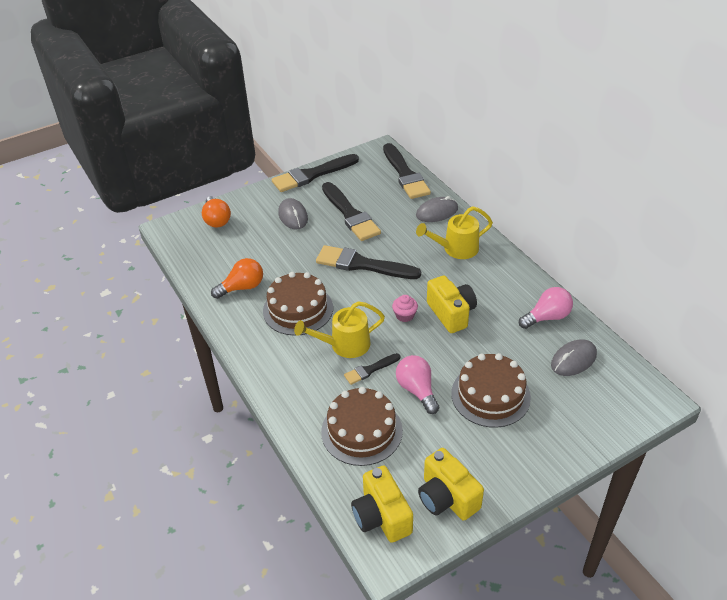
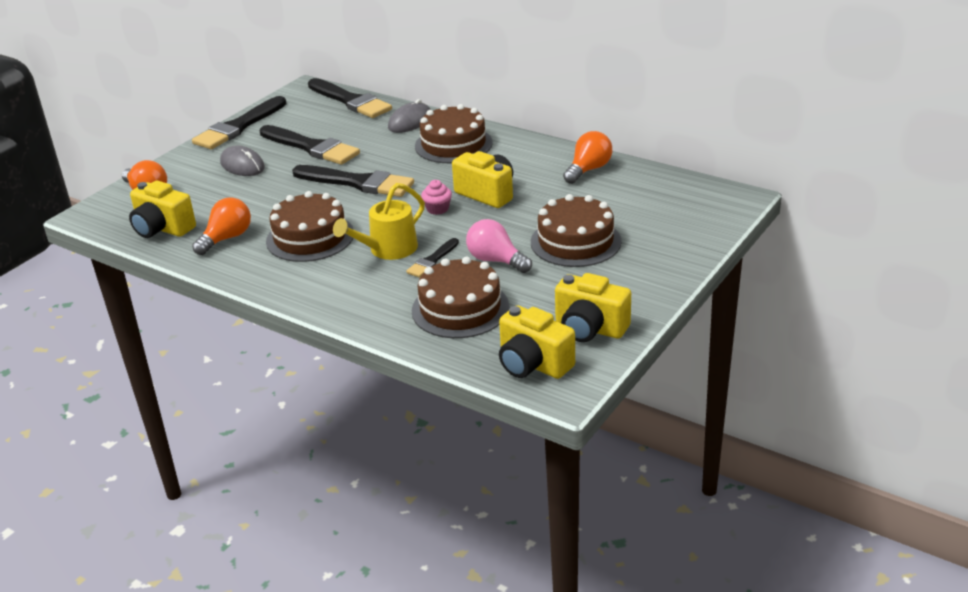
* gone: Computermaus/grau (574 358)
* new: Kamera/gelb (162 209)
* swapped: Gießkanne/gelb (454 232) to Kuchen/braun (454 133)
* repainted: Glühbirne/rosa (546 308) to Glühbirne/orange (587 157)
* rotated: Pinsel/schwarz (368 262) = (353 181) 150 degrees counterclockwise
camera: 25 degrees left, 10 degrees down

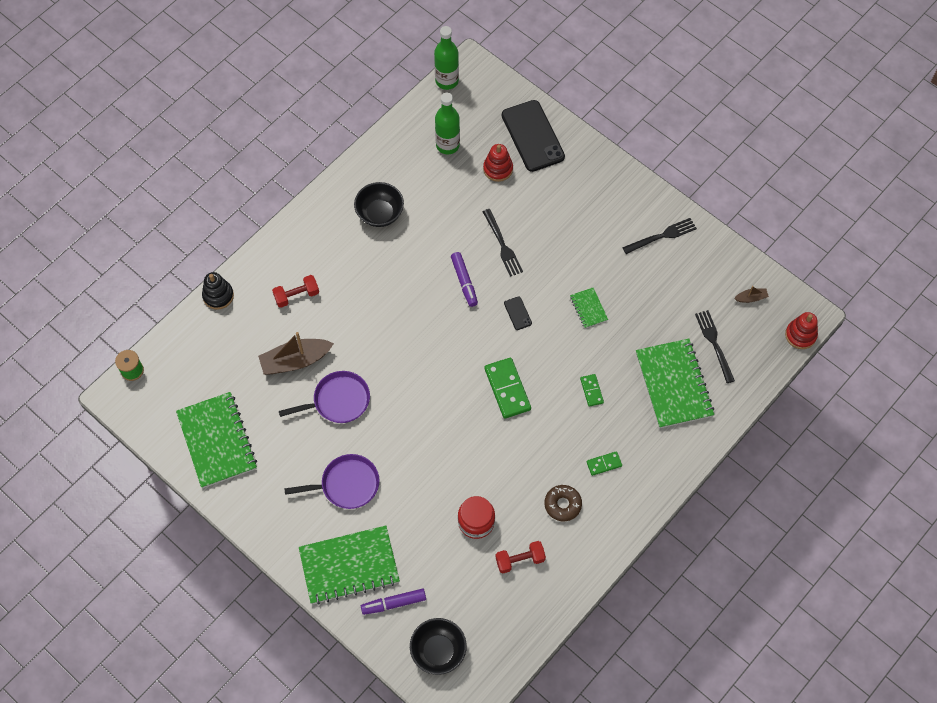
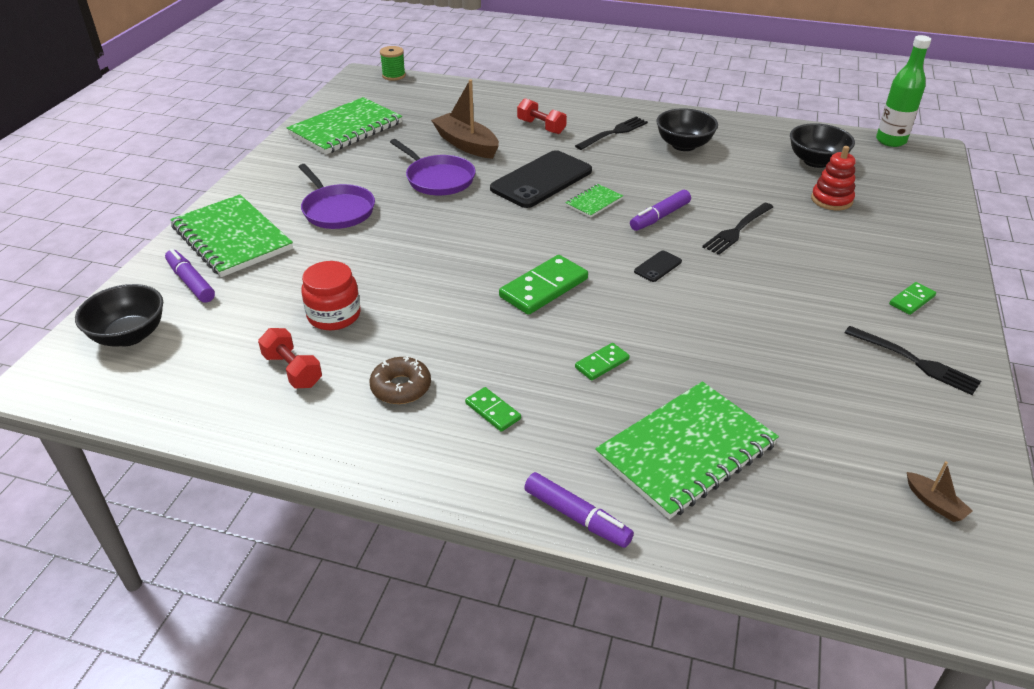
* gone: Stapelspielzeug/schwarz (218 291)
* gone: Stapelspielzeug/rot (801 330)
* new: Filzstift/lila (579 510)
* new: Dominostein/grün (912 298)
* shifted: Handy/schwarz (533 136) to (541 179)
* shifted: Notizbuch/grün (589 308) to (594 201)
* shifted: Gabel/schwarz (715 346) to (611 133)
* swapped: Flasche/grün (447 123) to Schüssel/schwarz (822 145)
camera: 65 degrees right, 25 degrees down

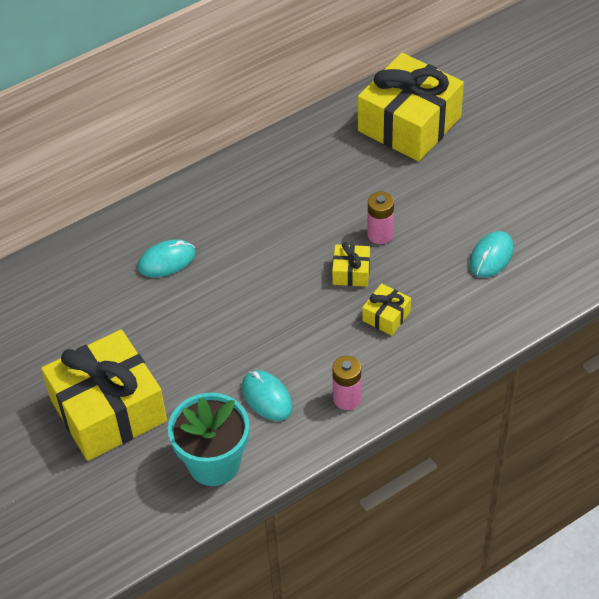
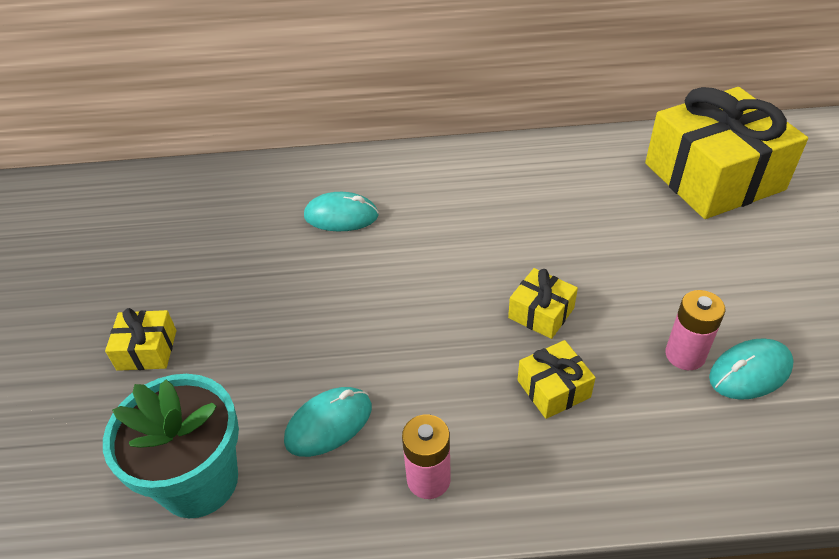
* shifted: Batterie/rosa (380 218) to (695 330)
* rotated: Computermaus/türkis (267 395) = (328 422) 60 degrees clockwise
* scaled: Geschenk/gelb (104 395) = (141 339) x0.42
camera: 30 degrees right, 5 degrees down

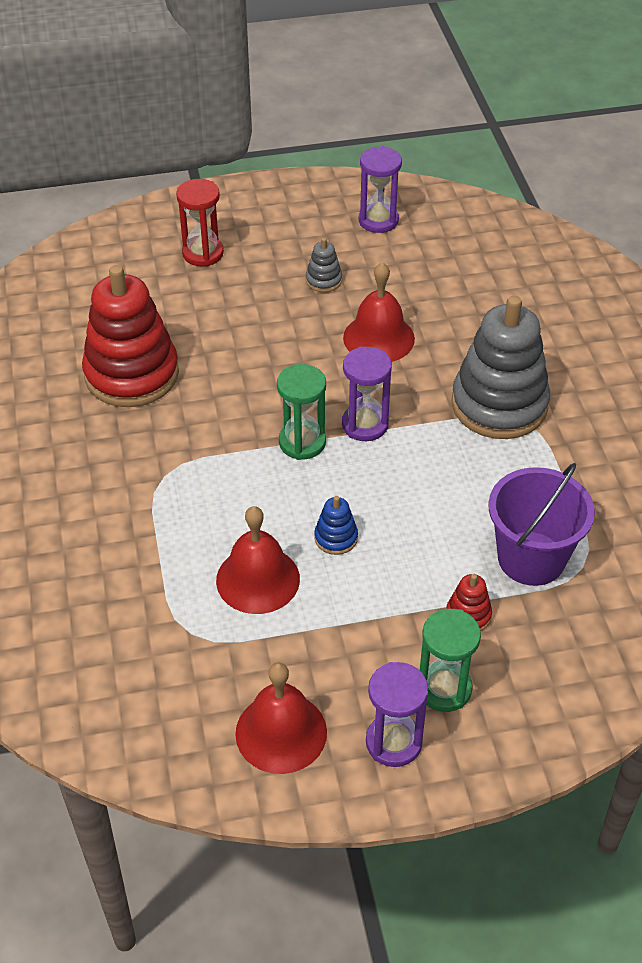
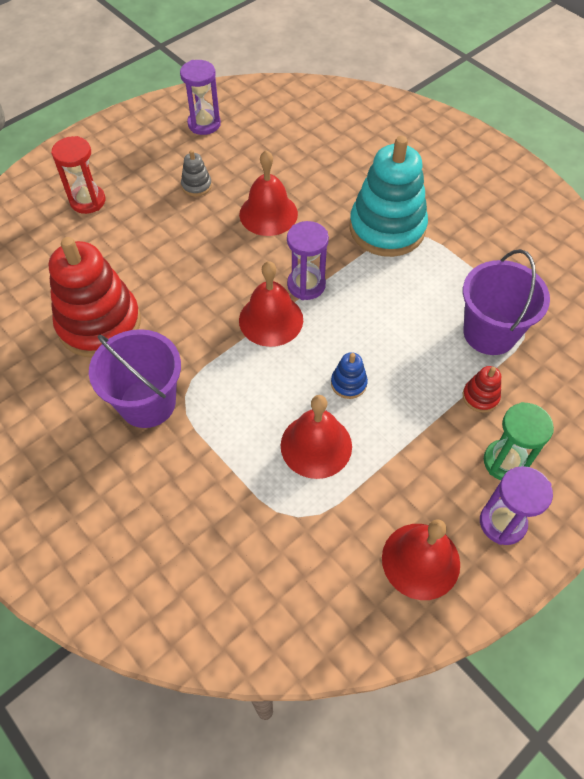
* new: Eimer/lila (135 378)
* swapped: Sanduhr/grün (301 412) to Glocke/rot (271 304)
* repainted: Stapelspielzeug/grau (501 367) to Stapelspielzeug/türkis (389 196)
camera: 30 degrees left, 10 degrees up

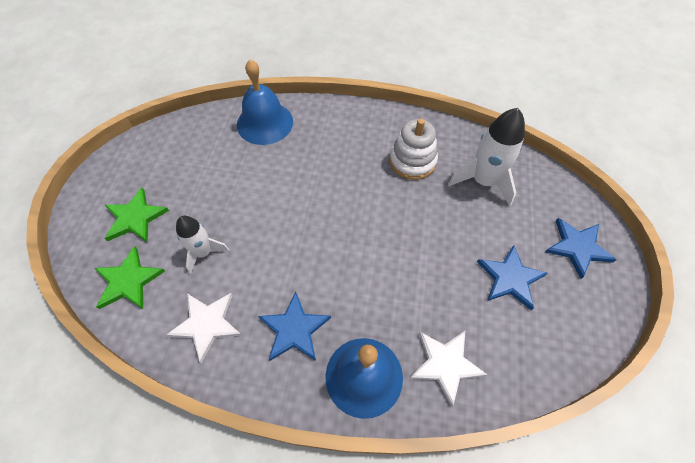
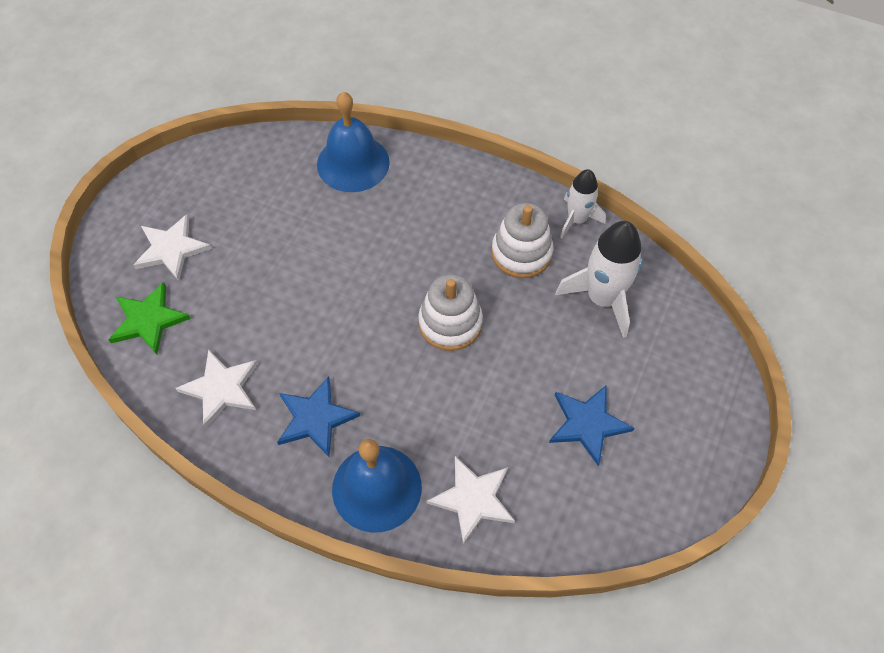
* gone: Stern/blau (581 248)
* new: Stapelspielzeug/weiß (450 312)
* shifted: Rakete/weiß (202 245) to (583 203)
* repainted: Stern/grün (137 215) to Stern/weiß (172 247)
camera: 15 degrees right, 0 degrees up

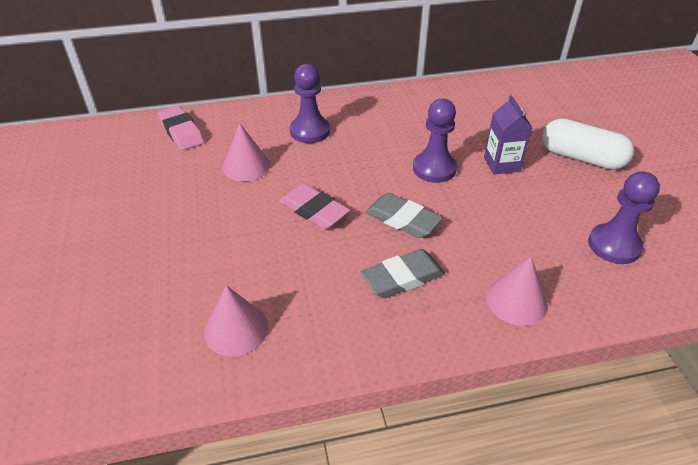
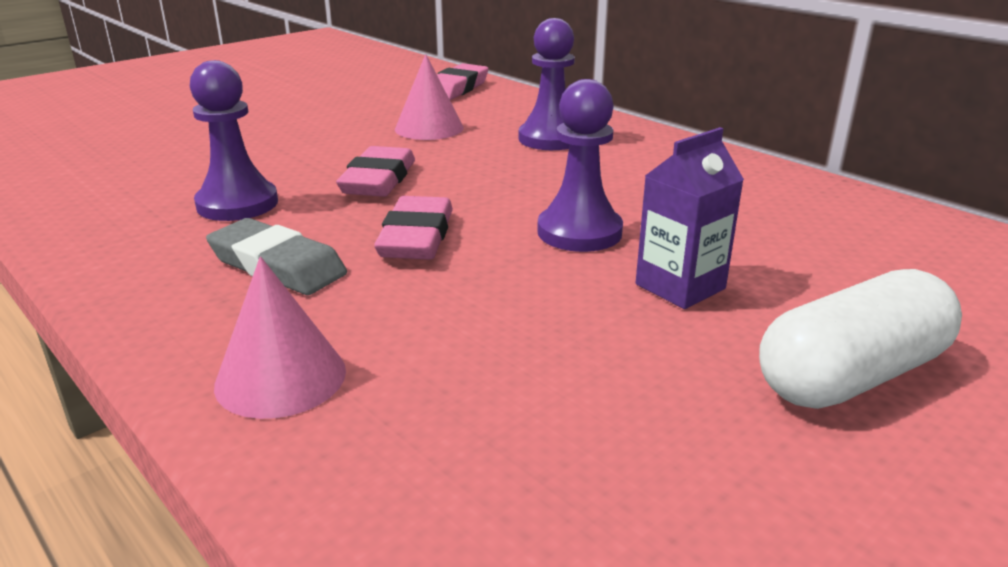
* gone: Kegel/rosa (236 320)
* shifted: Bauer/lila (624 217) to (234 140)
* repainted: Radiergummi/grau (404 215) to Radiergummi/rosa (413 228)
* rotated: Kapsel/weiß (588 144) = (860 339) 60 degrees clockwise
camera: 60 degrees right, 15 degrees down

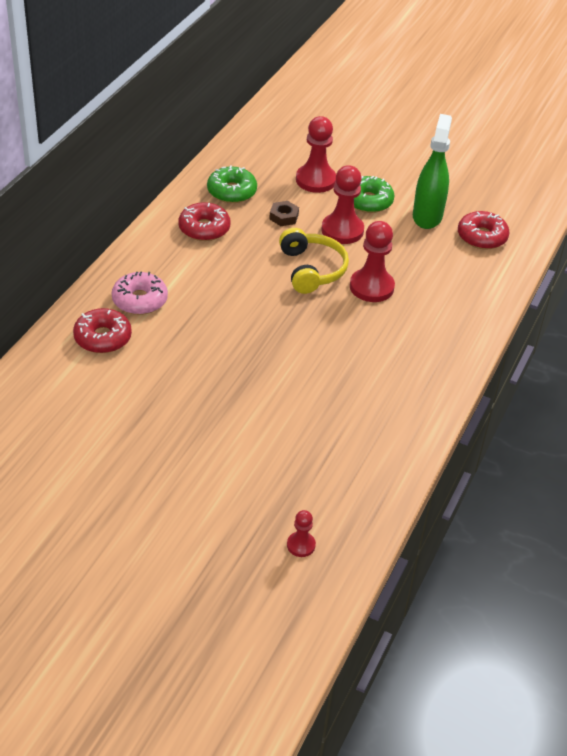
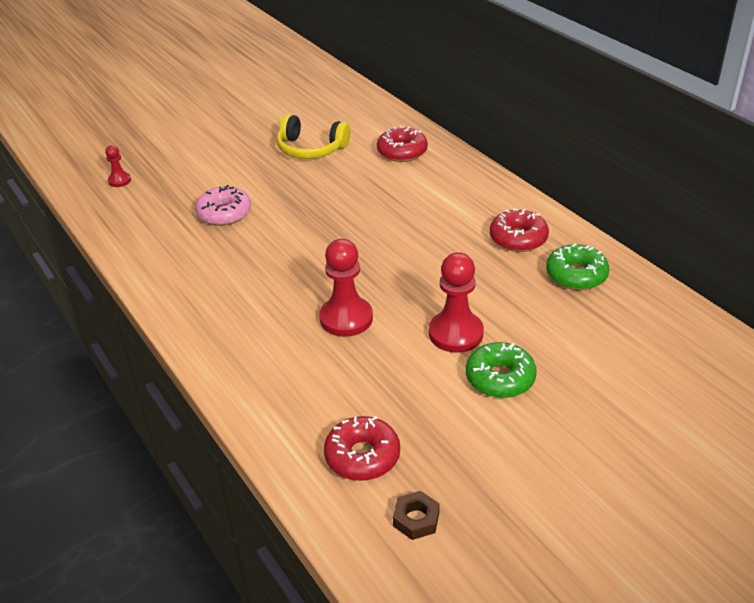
* gone: Bauer/rot (316 154)
* gone: Sprühflasche/grün (432 171)
* shifted: Donut/rosa (140 293) to (223 205)
* shifted: Sechskantmutter/braun (284 213) to (416 515)
* shifted: Kopfhörer/gelb (314 261) to (313 136)
camera: 125 degrees right, 5 degrees down

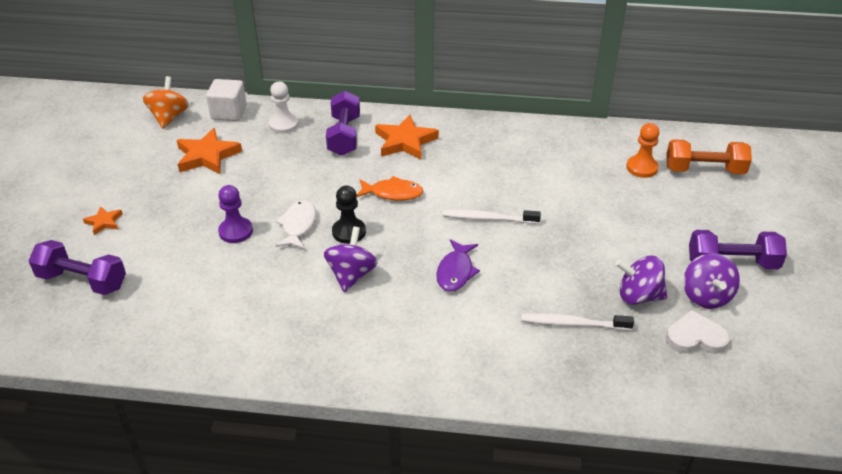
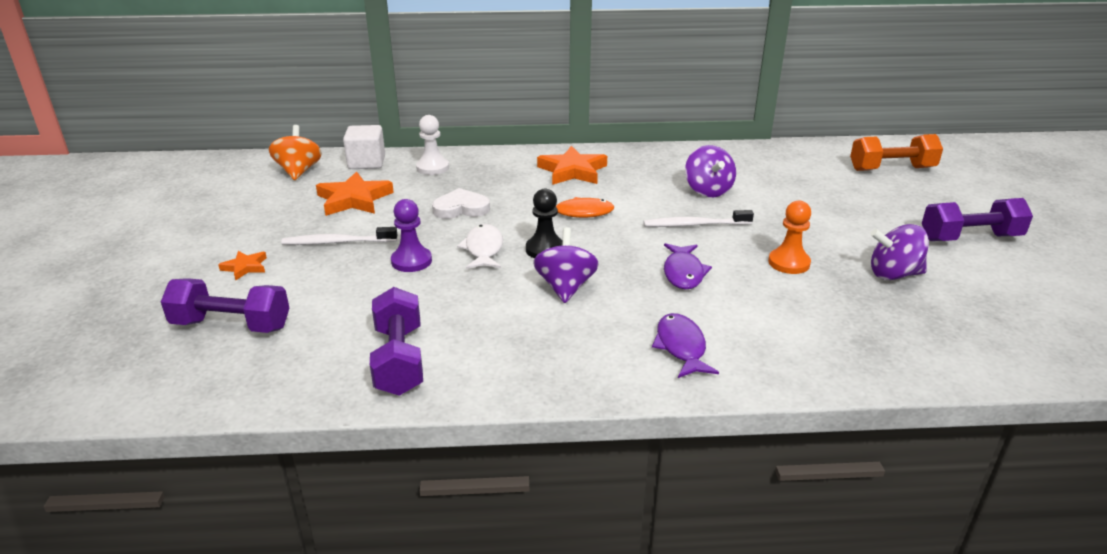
* new: Fisch/lila (685 345)
* shifted: Hantel/lila (343 123) to (396 341)
* shifted: Zahnbürste/weiß (577 321) to (339 236)
* shifted: Bauer/orange (642 150) to (789 237)
* shifted: Herz/weiß (698 332) to (461 203)
* shifted: Kreisel/lila (711 281) to (710 171)
camera: 10 degrees left, 10 degrees down

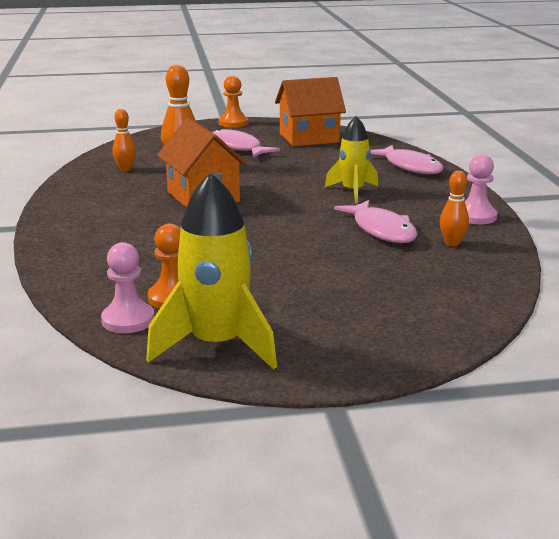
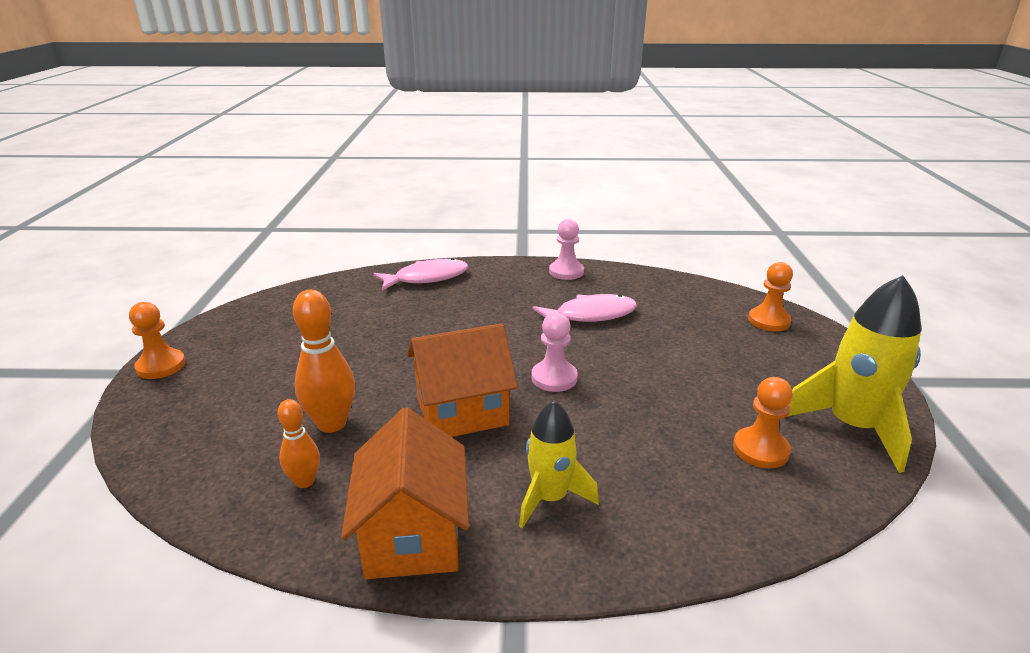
* gone: Fisch/rosa (246 143)
* gone: Bowlingkegel/orange (454 209)
* new: Bauer/orange (770 296)
* shifted: Bauer/rosa (128 287) to (554 352)
* shifted: Haus/orange (310 111) to (405 493)
* shifted: Rakete/gelb (351 159) to (559 464)
camera: 80 degrees left, 5 degrees up

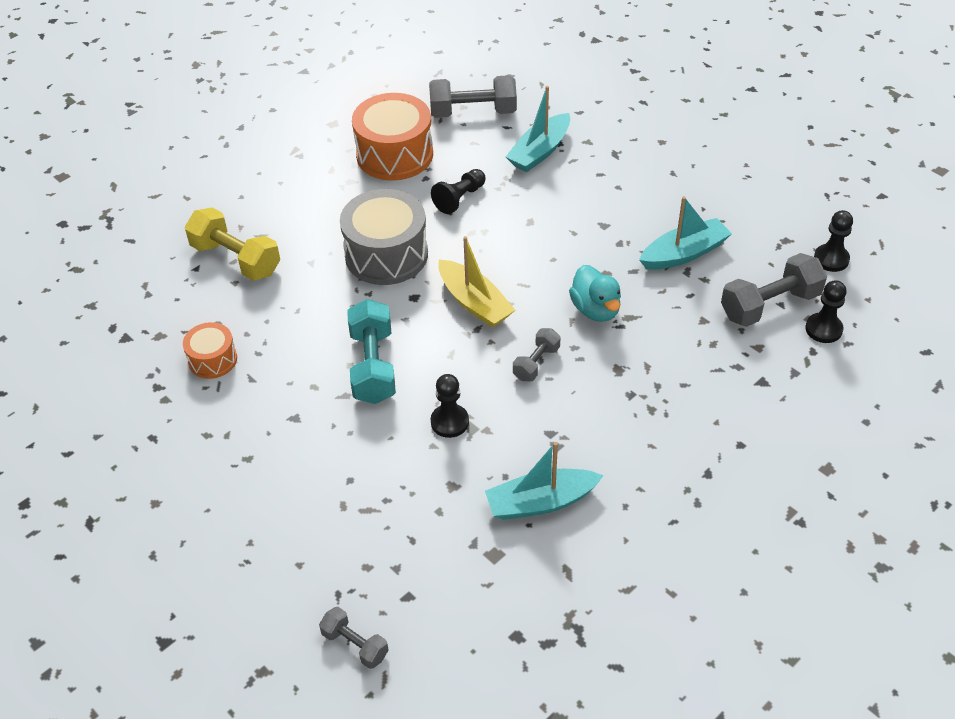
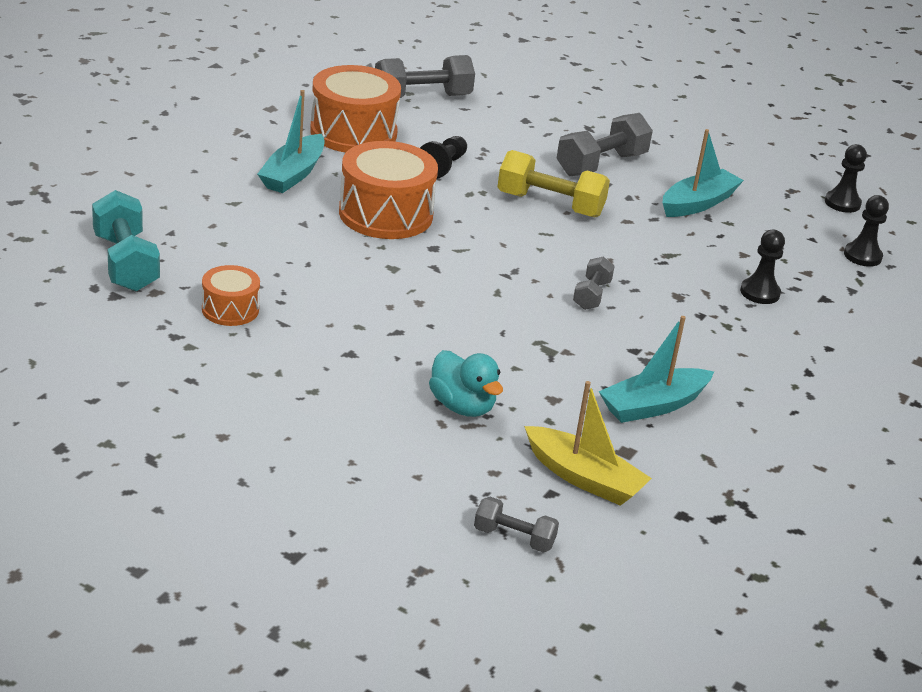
* shifted: Hantel/gelb (232 244) to (553 184)
* shifted: Hantel/türkis (371 351) to (126 240)
* shifted: Bauer/schwarz (450 406) to (762 267)
* shifted: Boot/gelb (476 281) to (588 443)
* shifted: Boot/türkis (538 129) to (291 141)
* shifted: Ente/türkis (595 293) to (466 383)
* shifted: Hantel/grau (774 290) to (605 144)
* repainted: Trommel/grau (384 237) to Trommel/orange (388 190)
camera: 20 degrees left, 15 degrees down

